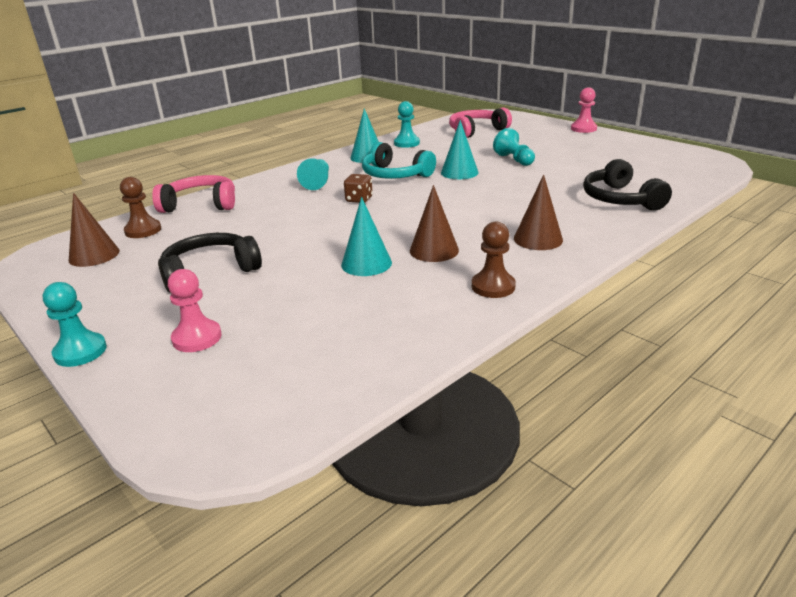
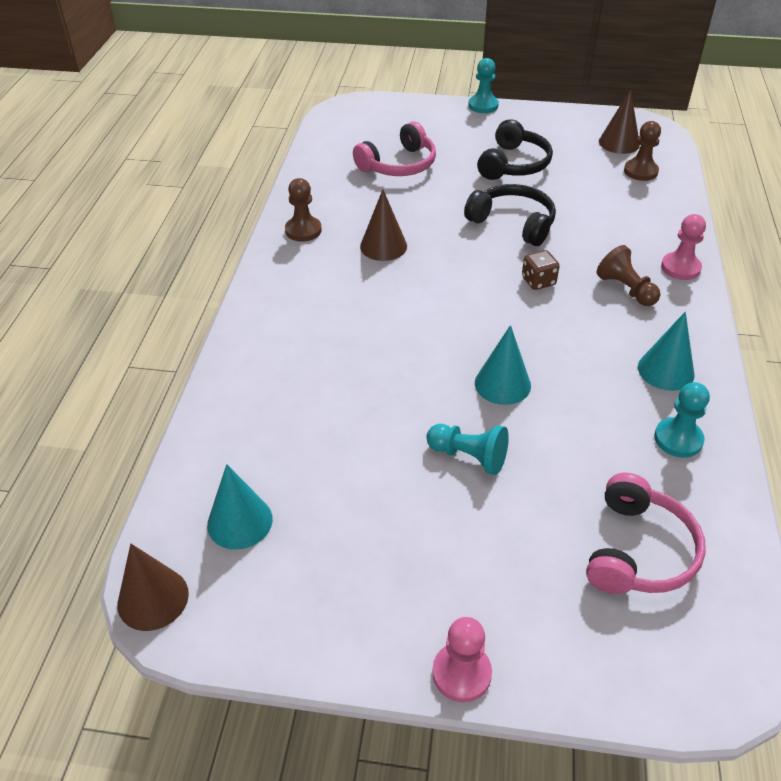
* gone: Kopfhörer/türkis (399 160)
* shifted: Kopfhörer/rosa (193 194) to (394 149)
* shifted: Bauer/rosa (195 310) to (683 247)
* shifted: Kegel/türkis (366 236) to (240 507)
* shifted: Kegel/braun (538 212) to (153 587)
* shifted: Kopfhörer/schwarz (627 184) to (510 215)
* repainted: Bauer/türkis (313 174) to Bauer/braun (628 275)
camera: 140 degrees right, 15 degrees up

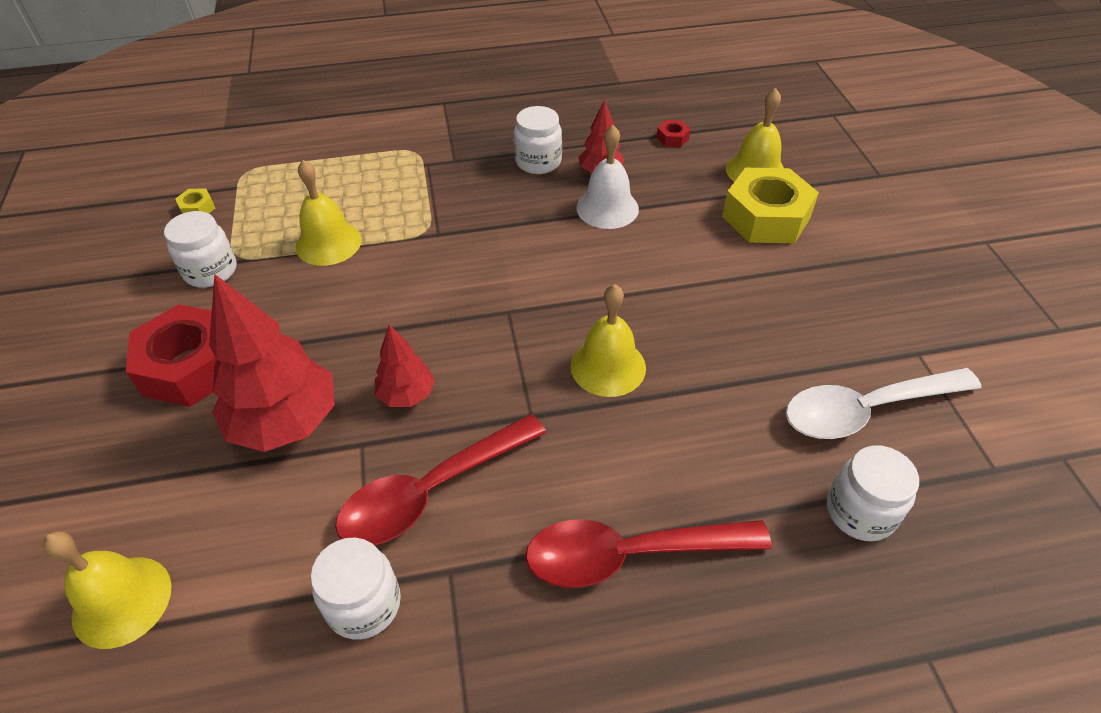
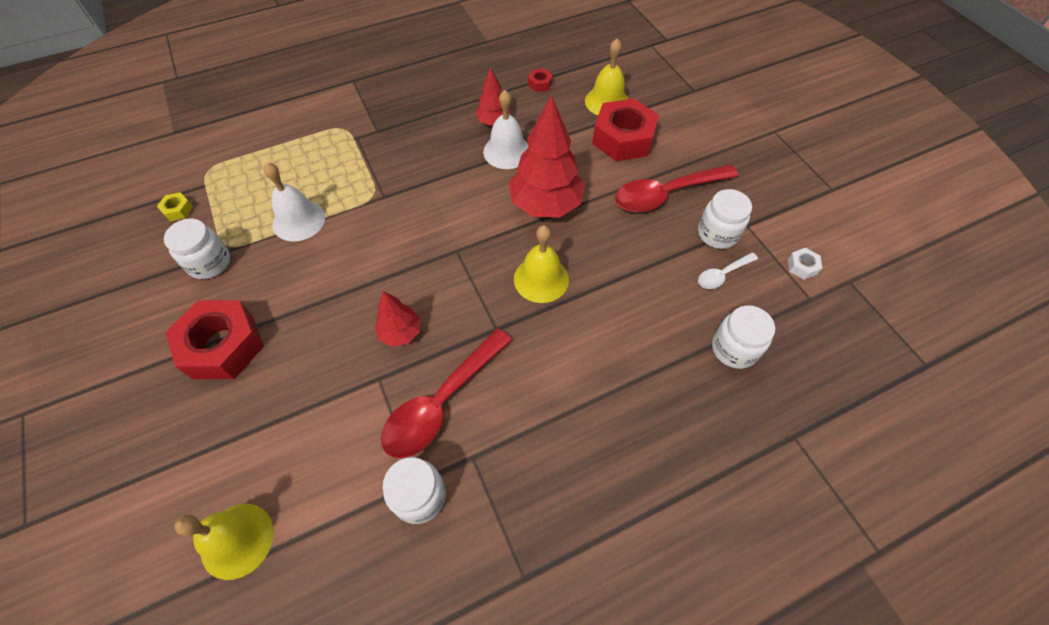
* new: Sechskantmutter/weiß (805 264)
* shifted: Baum/rot (272 363) to (547 156)
* shifted: Einmachglas/weiß (538 140) to (725 219)
* shifted: Löffel/rot (649 553) to (676 188)
* repainted: Glocke/gelb (329 213) to Glocke/weiß (294 202)
* repainted: Sechskantmutter/gelb (770 205) to Sechskantmutter/rot (625 129)
* scaled: Löffel/weiß (883 403) = (728 270) x0.50
camera: 15 degrees left, 10 degrees up

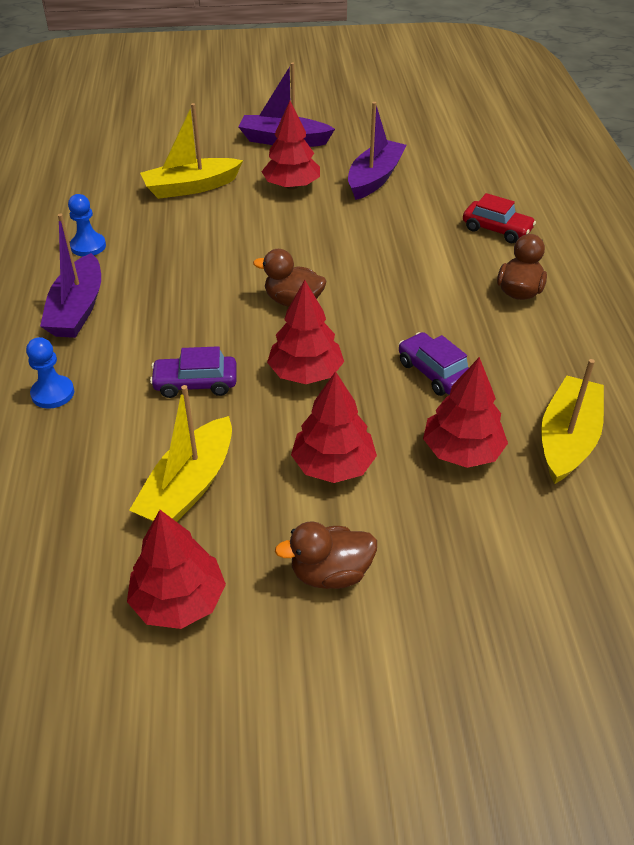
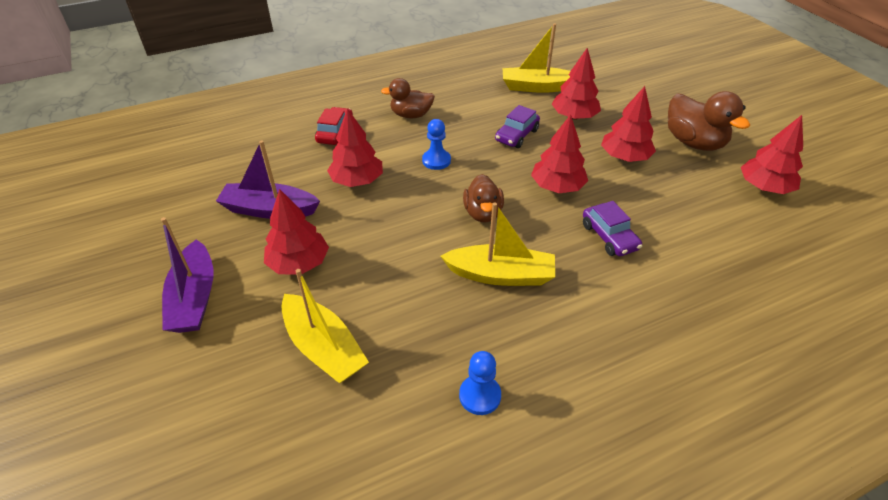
* gone: Boot/lila (70 276)
* new: Baum/rot (355 147)
* shifted: Bauer/blau (50 373) to (436 144)
* shifted: Boot/gelb (180 453) to (497 244)
* scaled: Ente/braun (326 555) = (709 121) x1.51
camera: 110 degrees left, 0 degrees up

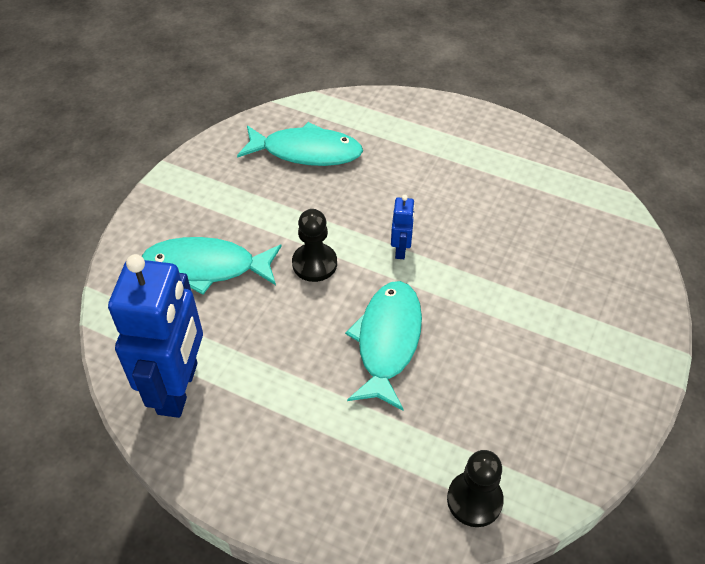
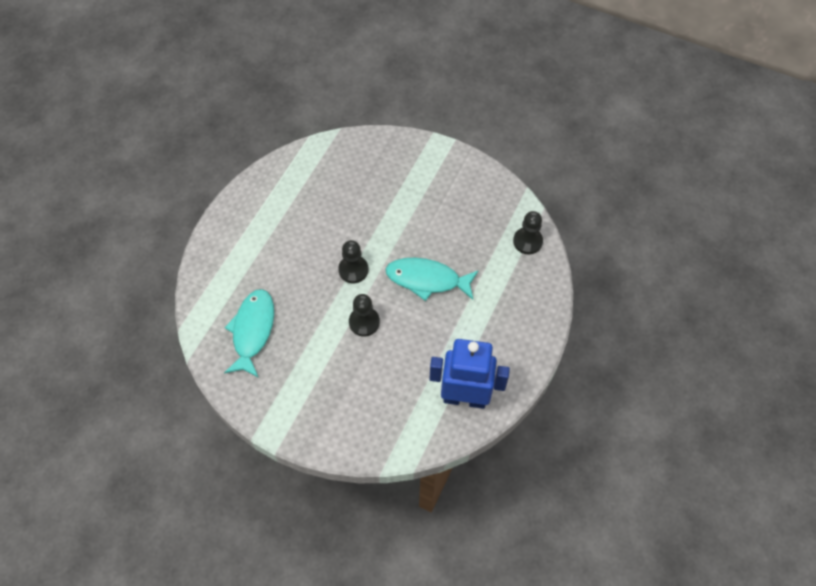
* gone: Fisch/türkis (212 266)
* swapped: Roboter/blau (403 227) to Bauer/schwarz (353 261)
camera: 90 degrees left, 10 degrees up

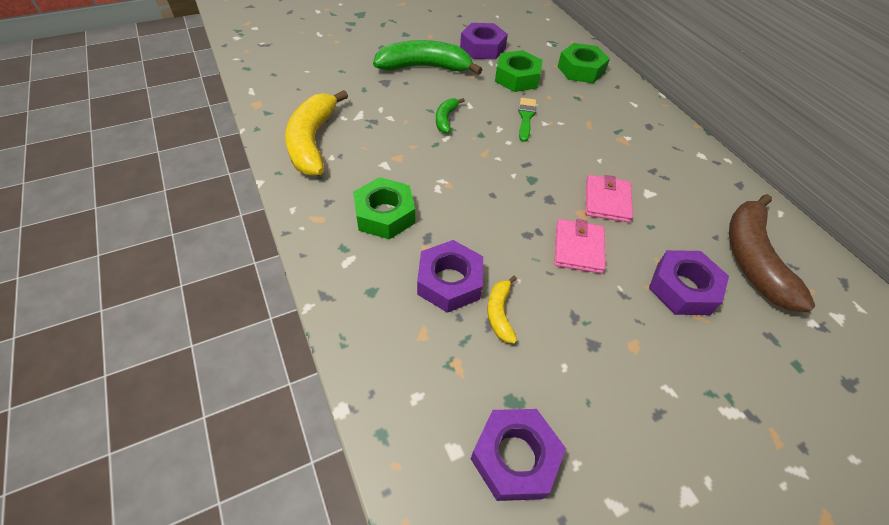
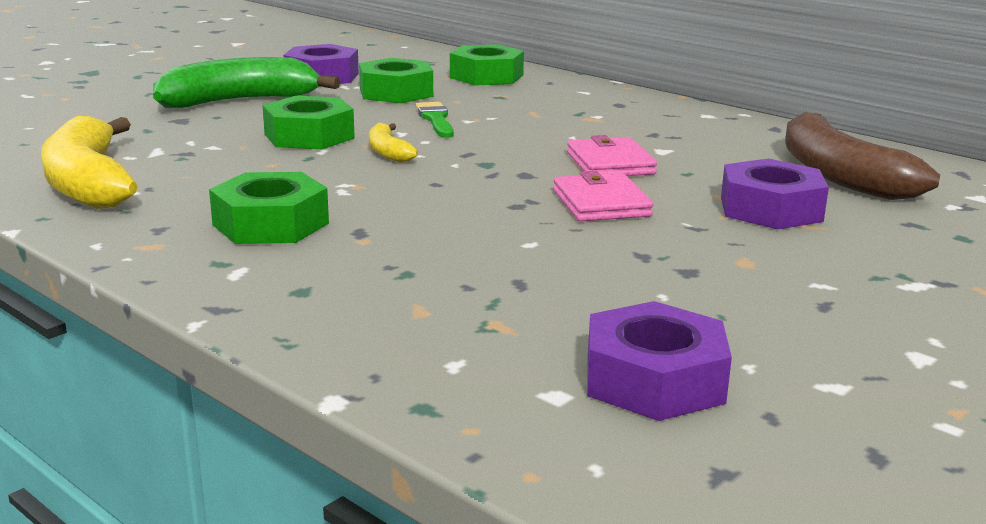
* gone: Sechskantmutter/lila (450 276)
* shifted: Banane/gelb (502 310) to (393 143)
* swapped: Banane/grün (450 115) to Sechskantmutter/grün (308 122)
camera: 20 degrees left, 30 degrees down

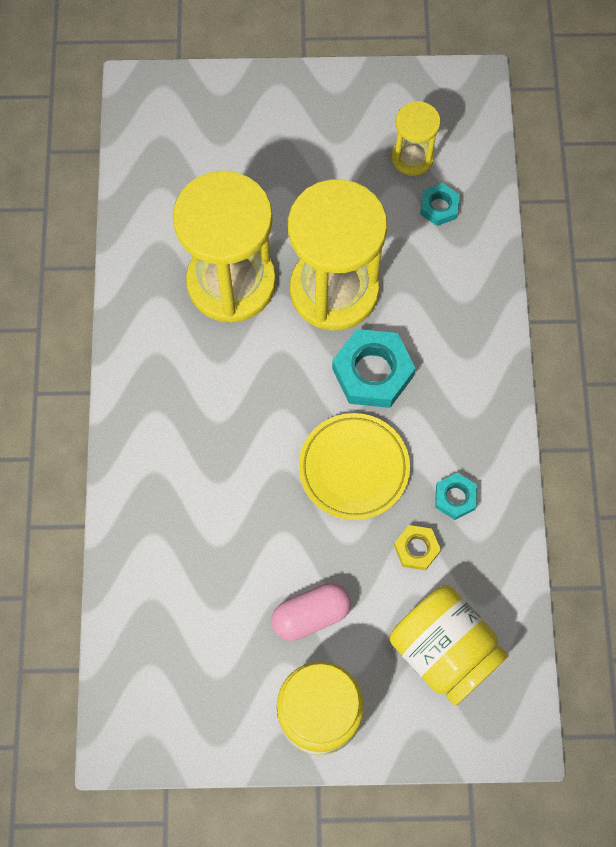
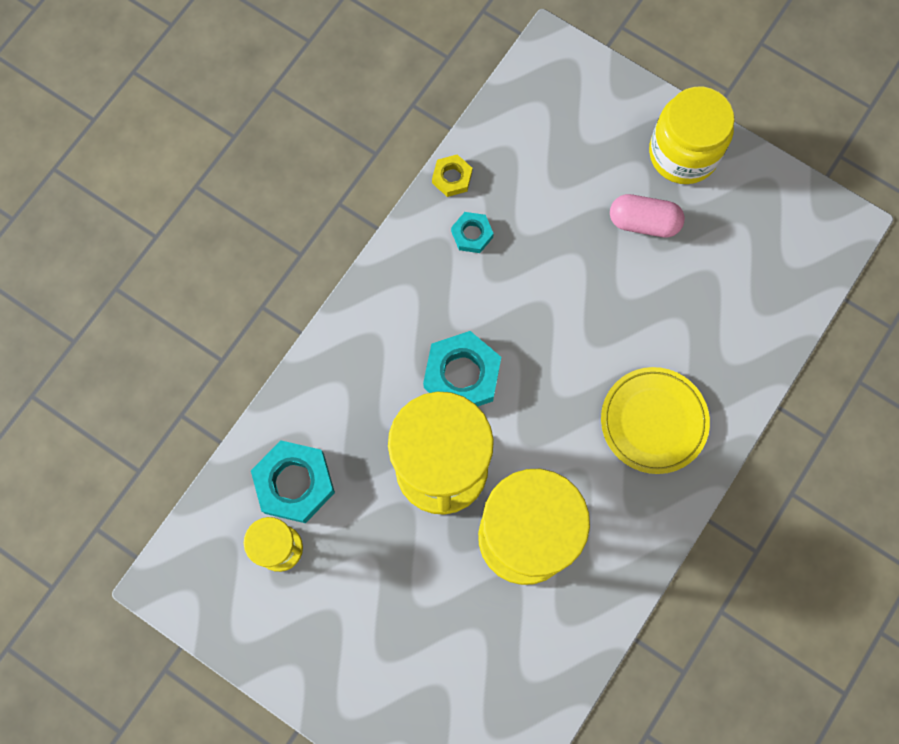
* gone: Einmachglas/gelb (449 645)
* shifted: Teller/gelb (354 466) to (655 420)
* shifted: Sechskantmutter/gelb (417 547) to (452 175)
* scaled: Sechskantmutter/türkis (440 204) = (293 481) x1.86
camera: 145 degrees left, 5 degrees up

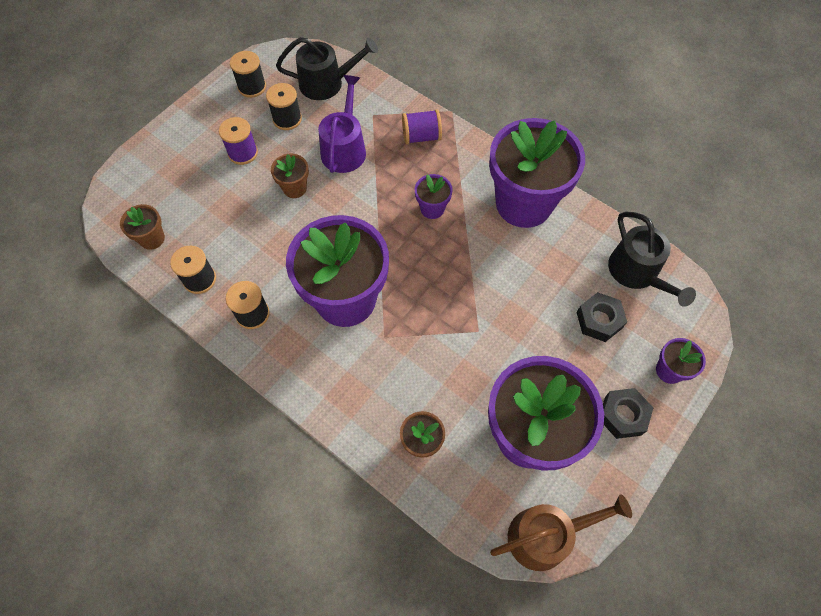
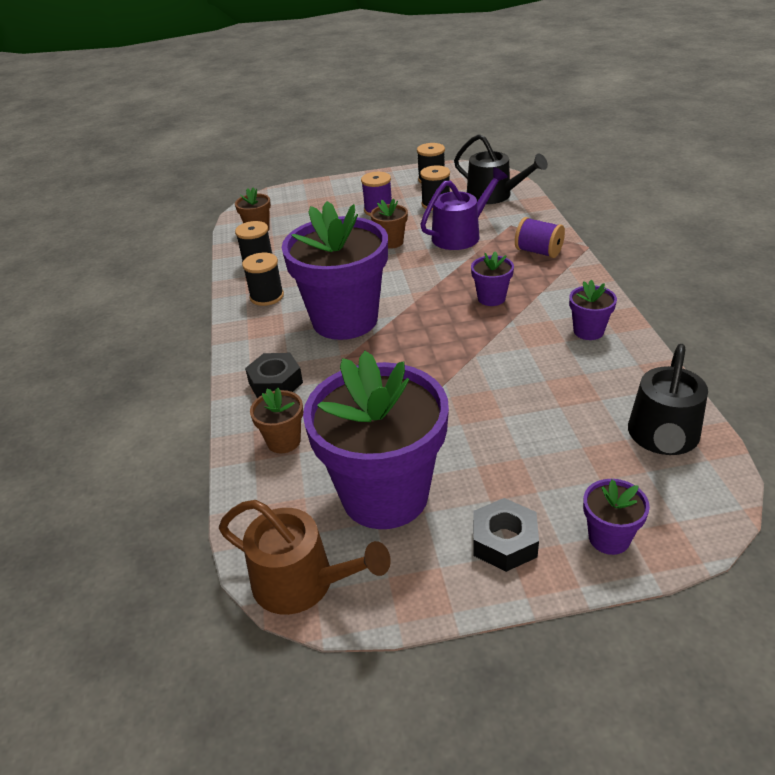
* shifted: Sechskantmutter/schwarz (602 317) to (274 375)
* scaled: Blumentopf/lila (537 173) = (593 310) x0.43
camera: 45 degrees right, 25 degrees down

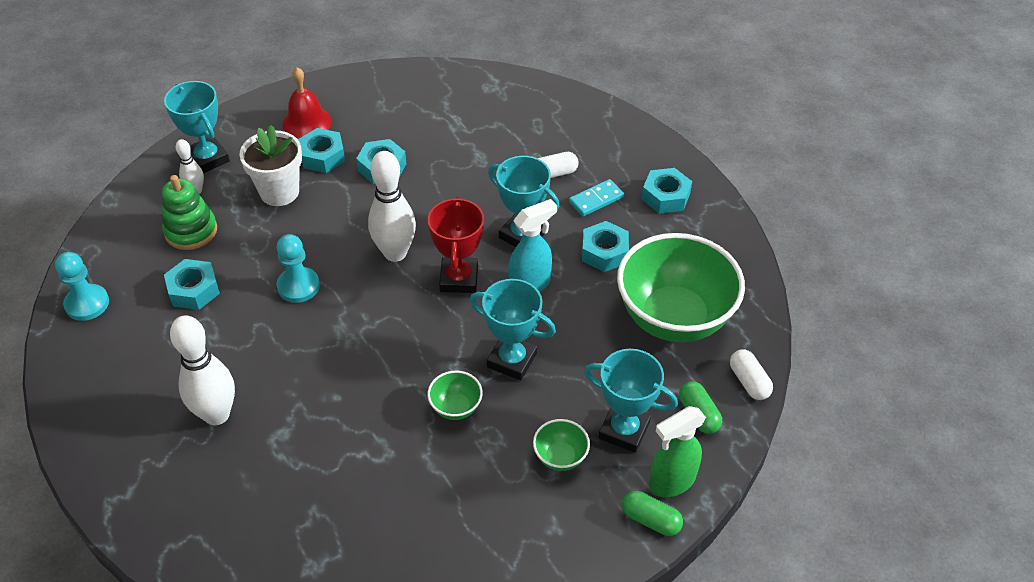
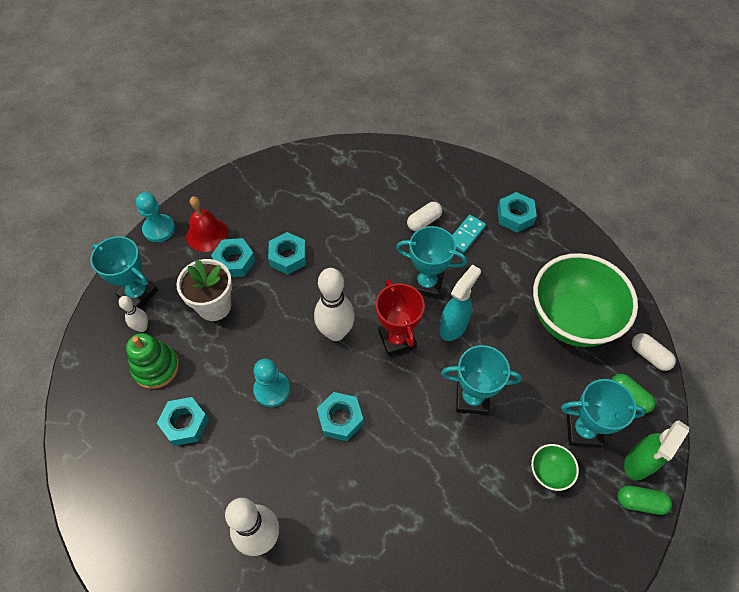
* gone: Schüssel/grün (455 395)
* shifted: Bauer/türkis (82 286) to (155 217)
* shifted: Sechskantmutter/türkis (605 246) to (340 416)
camera: 20 degrees left, 10 degrees up

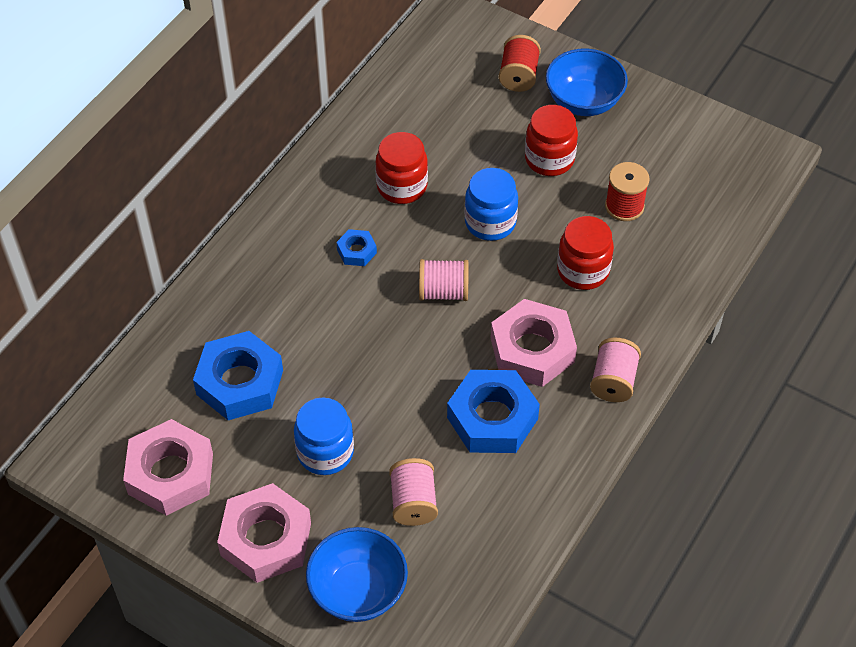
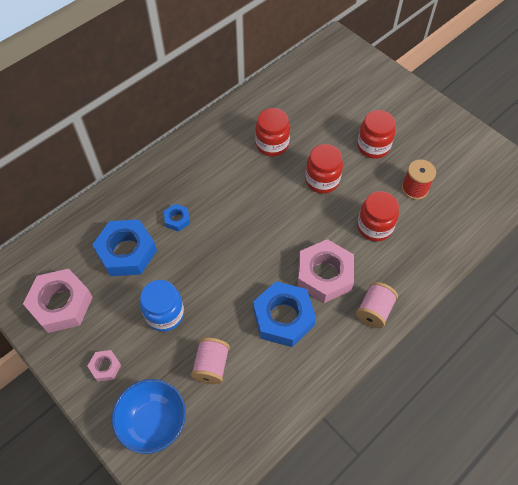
* gone: Garnrolle/rosa (444 280)
* gone: Garnrolle/rot (520 63)
* gone: Schüssel/blau (587 82)
* shifted: Sechskantmutter/blau (356 247) to (177 218)
* repainted: Einmachglas/blau (491 204) to Einmachglas/rot (324 168)
* scaled: Sechskantmutter/rosa (264 533) = (104 365) x0.47
camera: 15 degrees right, 5 degrees up

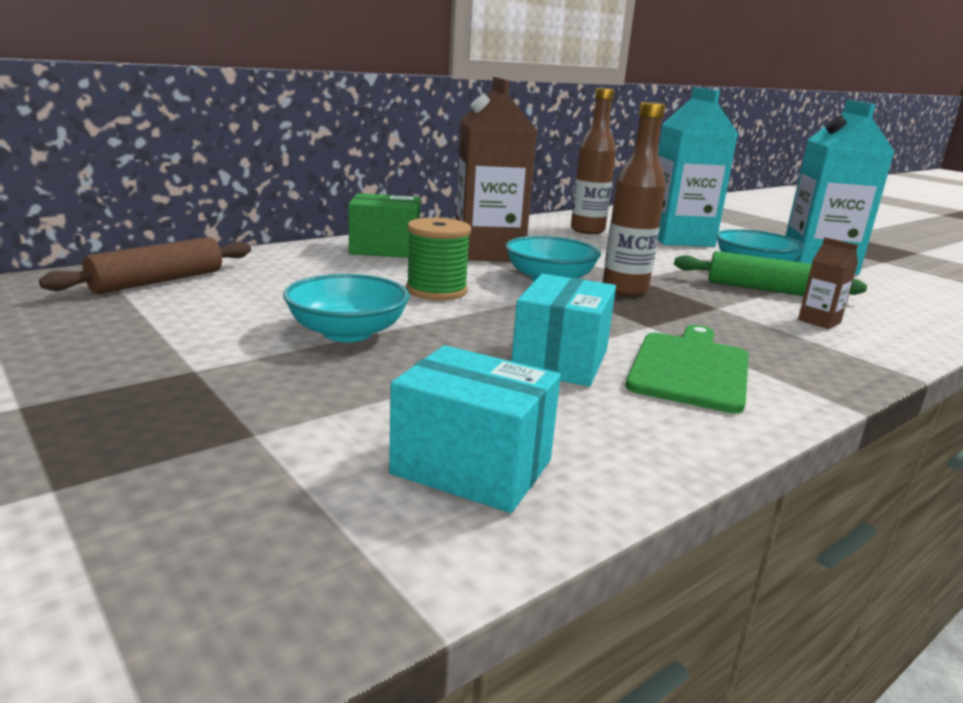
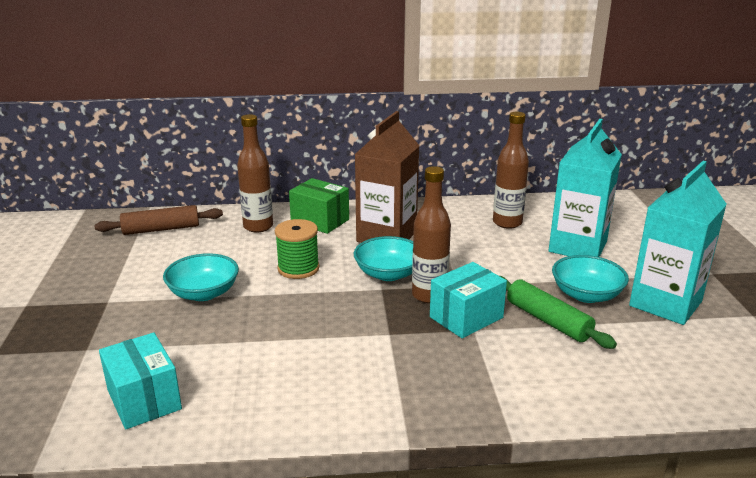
* gone: Schneidebrett/grün (687 369)
* gone: Getränkekarton/braun (828 283)
* new: Flasche/braun (255 173)
* shifted: Schachtel/türkis (563 330) to (468 300)
camera: 35 degrees right, 5 degrees up

